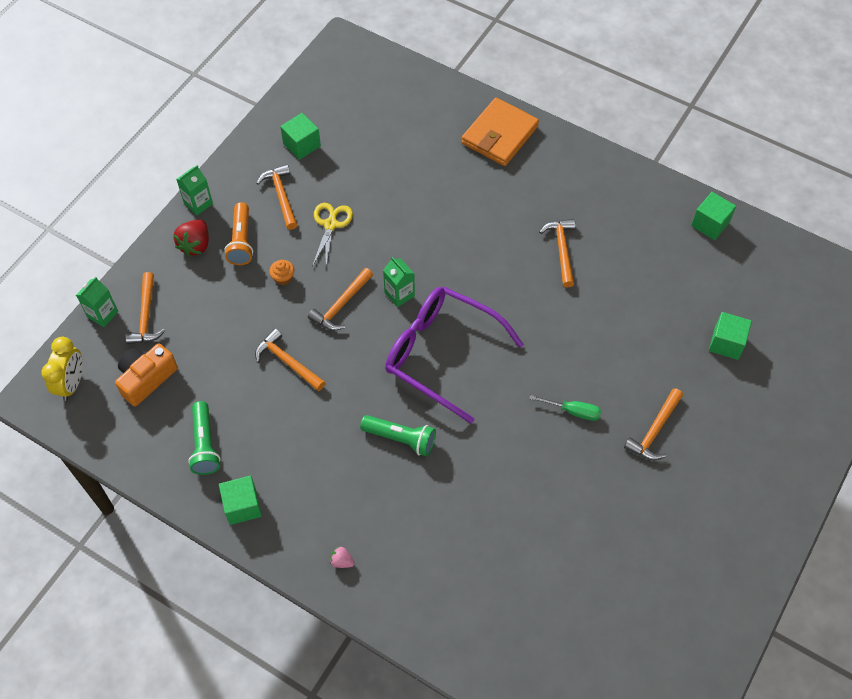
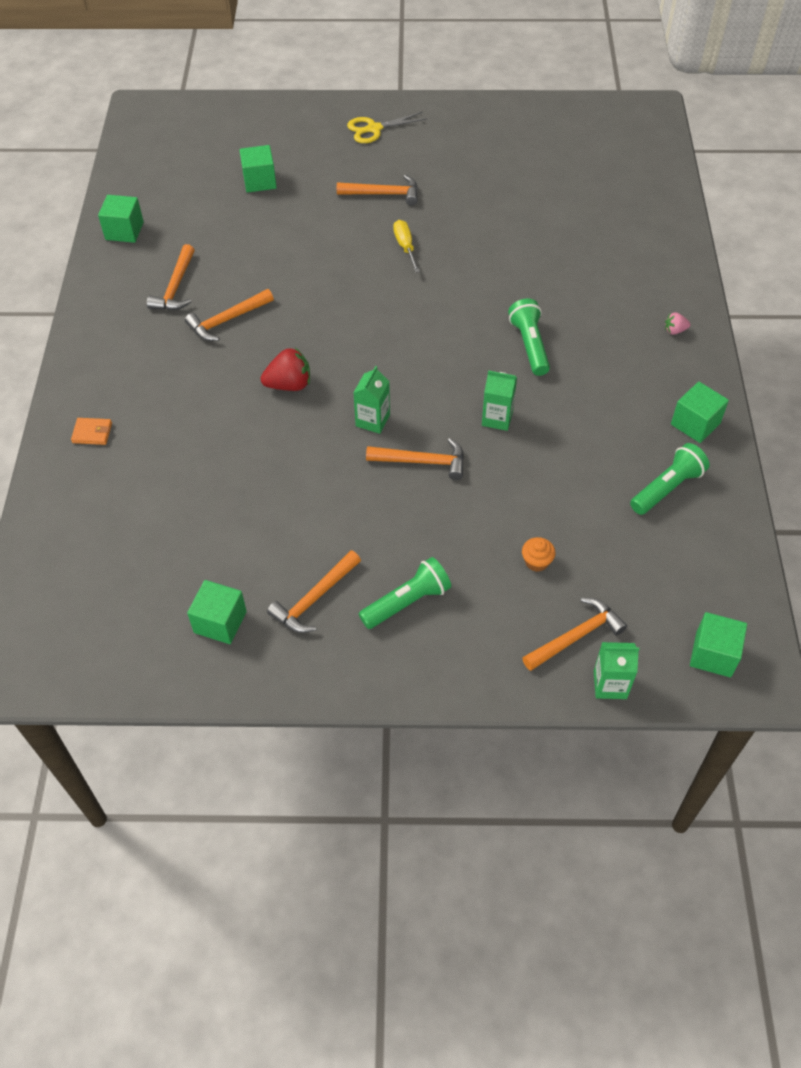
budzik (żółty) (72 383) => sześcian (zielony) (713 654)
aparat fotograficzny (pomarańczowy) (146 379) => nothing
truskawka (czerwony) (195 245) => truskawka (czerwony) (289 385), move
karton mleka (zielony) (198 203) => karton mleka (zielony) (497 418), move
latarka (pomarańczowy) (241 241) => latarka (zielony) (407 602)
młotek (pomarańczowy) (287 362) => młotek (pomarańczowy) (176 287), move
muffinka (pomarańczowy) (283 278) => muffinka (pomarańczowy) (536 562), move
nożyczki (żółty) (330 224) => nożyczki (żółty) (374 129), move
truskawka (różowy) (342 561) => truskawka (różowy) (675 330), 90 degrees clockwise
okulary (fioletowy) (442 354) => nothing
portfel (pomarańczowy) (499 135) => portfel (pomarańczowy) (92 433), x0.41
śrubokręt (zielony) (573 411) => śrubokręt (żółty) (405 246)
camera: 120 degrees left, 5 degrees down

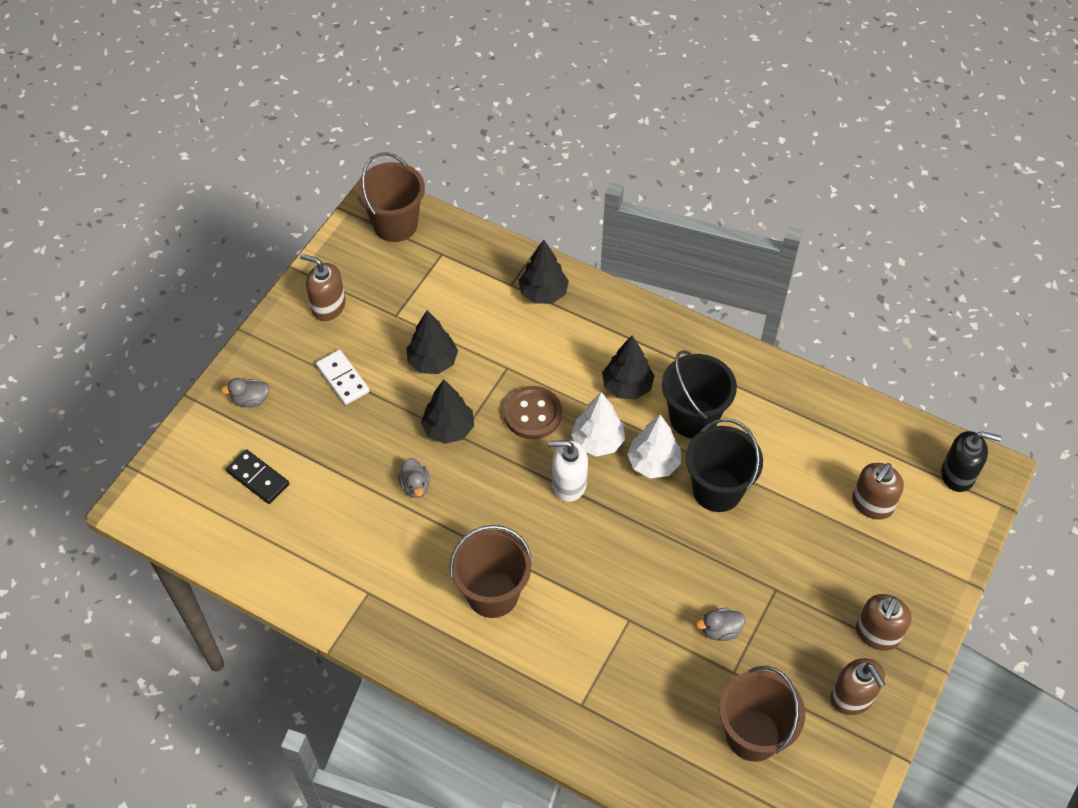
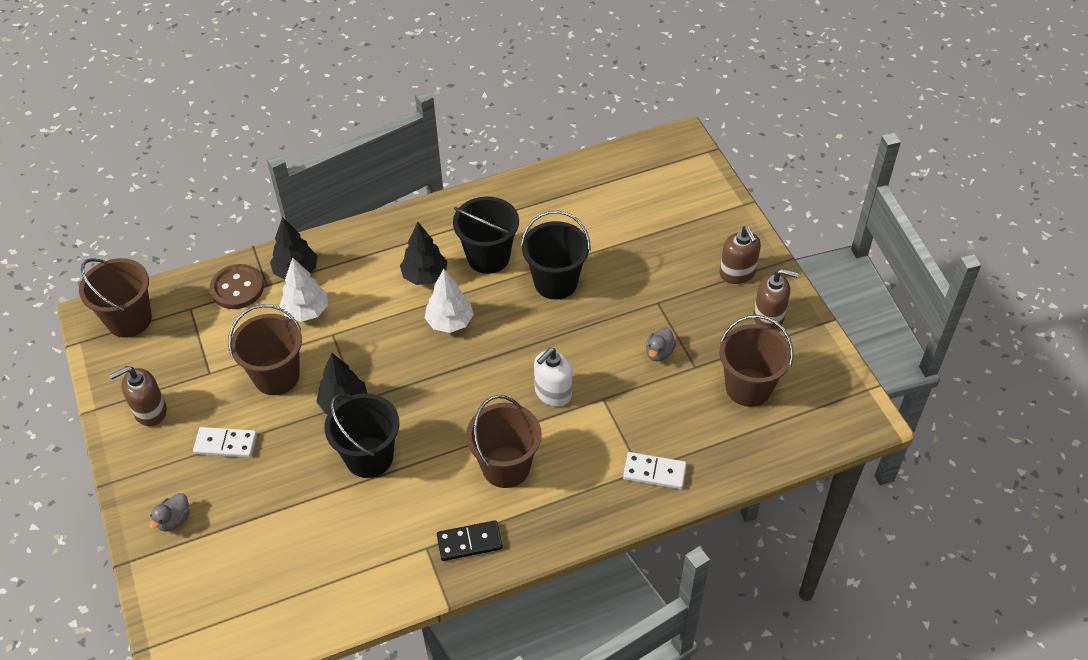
kostka domina (czarny) (258 478) => kostka domina (czarny) (469 542), move
kaczka (szary) (415 486) => wiadro (czarny) (369 457)
drzewko (czarny) (432 362) => wiadro (brązowy) (276 376)
guzik (brązowy) (533 414) => guzik (brązowy) (237 288), move
dozownik mydła (biały) (568 484) => dozownik mydła (biały) (553 393), move
drzewko (biały) (653 463) => drzewko (biały) (306 311), move
dozownik mydła (brązowy) (872 504) => nothing
dozownik mydła (czarny) (958 474) => nothing
nothing => kostka domina (biały) (654 472)
camera: 50 degrees left, 5 degrees down

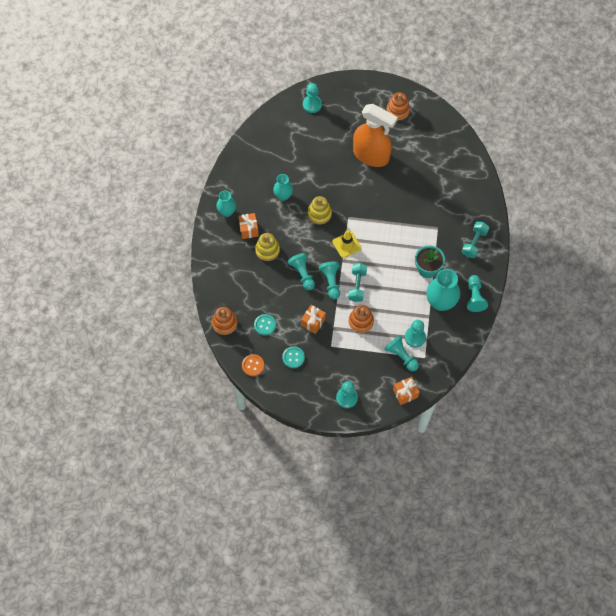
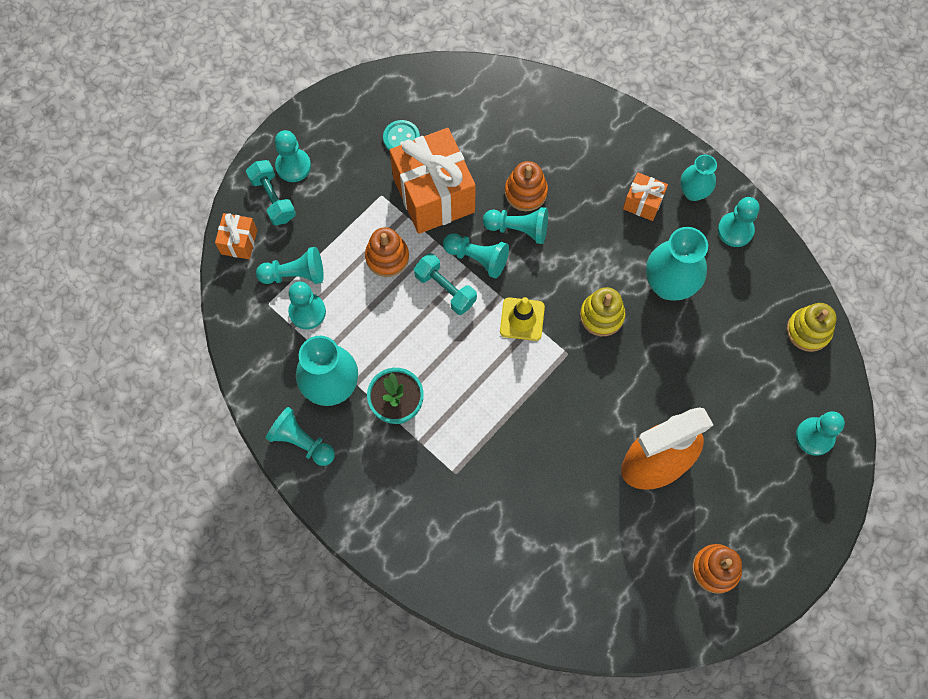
zabawka nakładanka (pomarańczowy) (224 323) => zabawka nakładanka (pomarańczowy) (525 192), move
guzik (pomarańczowy) (253 365) => nothing
guzik (turkusowy) (265 325) => nothing
zabawka nakładanka (żółty) (267 250) => zabawka nakładanka (żółty) (808 330), move
wazon (turkusowy) (283 196) => wazon (turkusowy) (669 285), x1.64
prezent (pomarańczowy) (313 322) => prezent (pomarańczowy) (433 195), x2.10
hantel (turkusowy) (474 243) => hantel (turkusowy) (273 199), move
nothing => pionek (turkusowy) (735 230)
camera: 125 degrees right, 5 degrees up

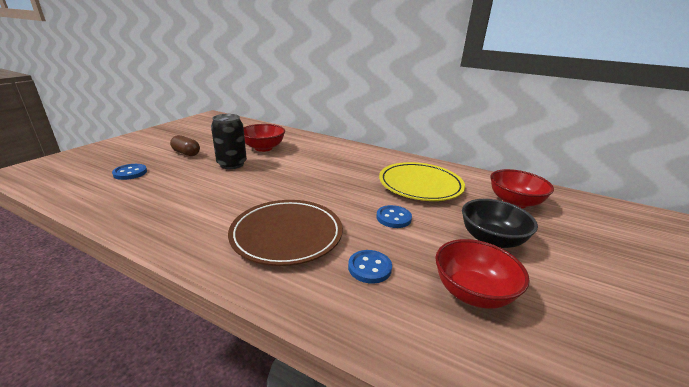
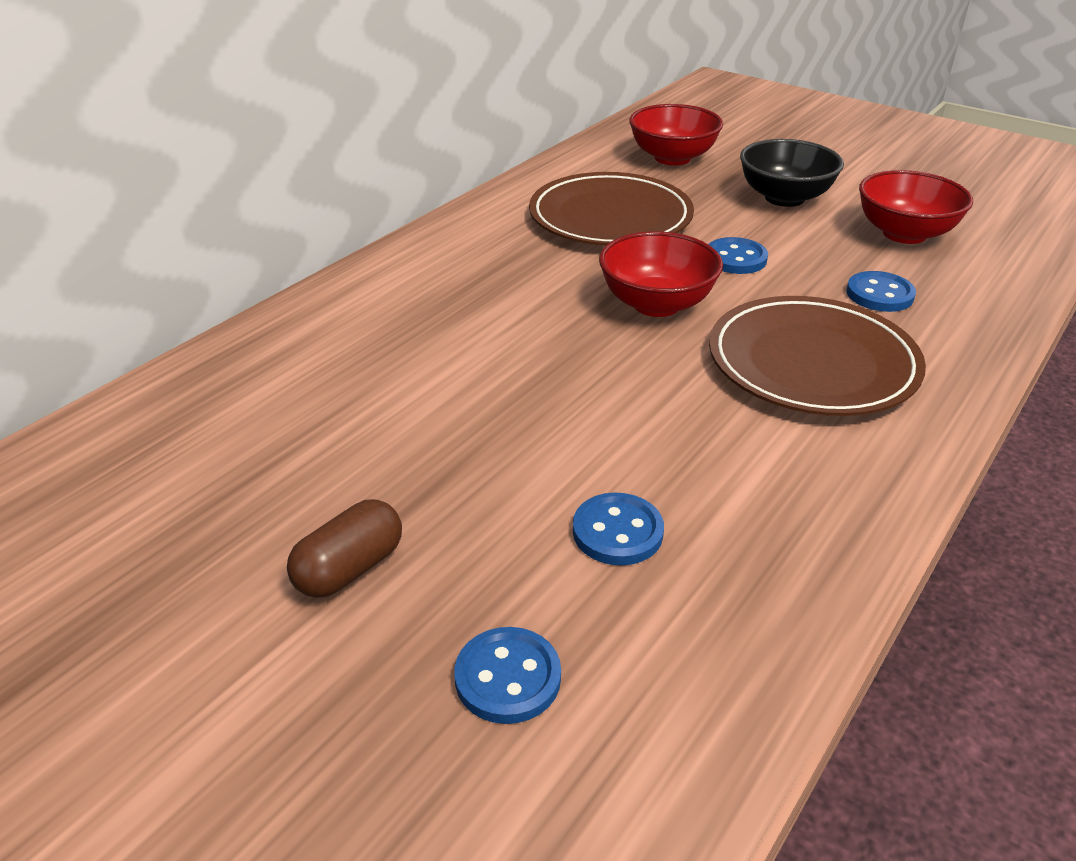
puszka (czarny) (232 164) => nothing
miska (czerwony) (263 148) => miska (czerwony) (656 304), move
talerz (żółty) (420 185) => talerz (brązowy) (610 217)
nothing => guzik (niebieski) (617 532)
camera: 80 degrees left, 10 degrees up

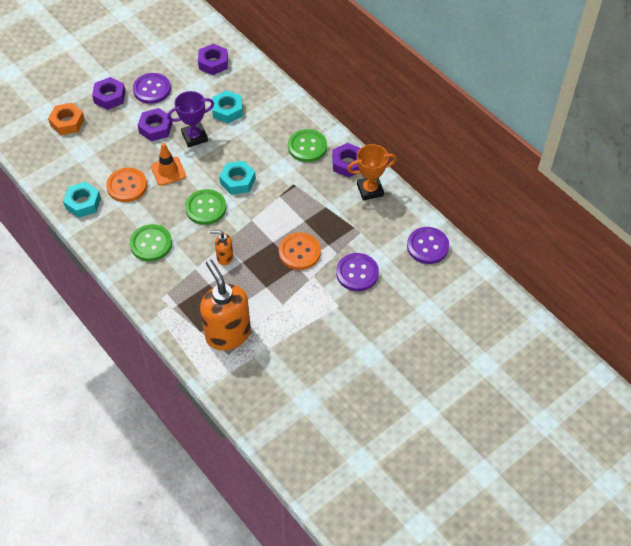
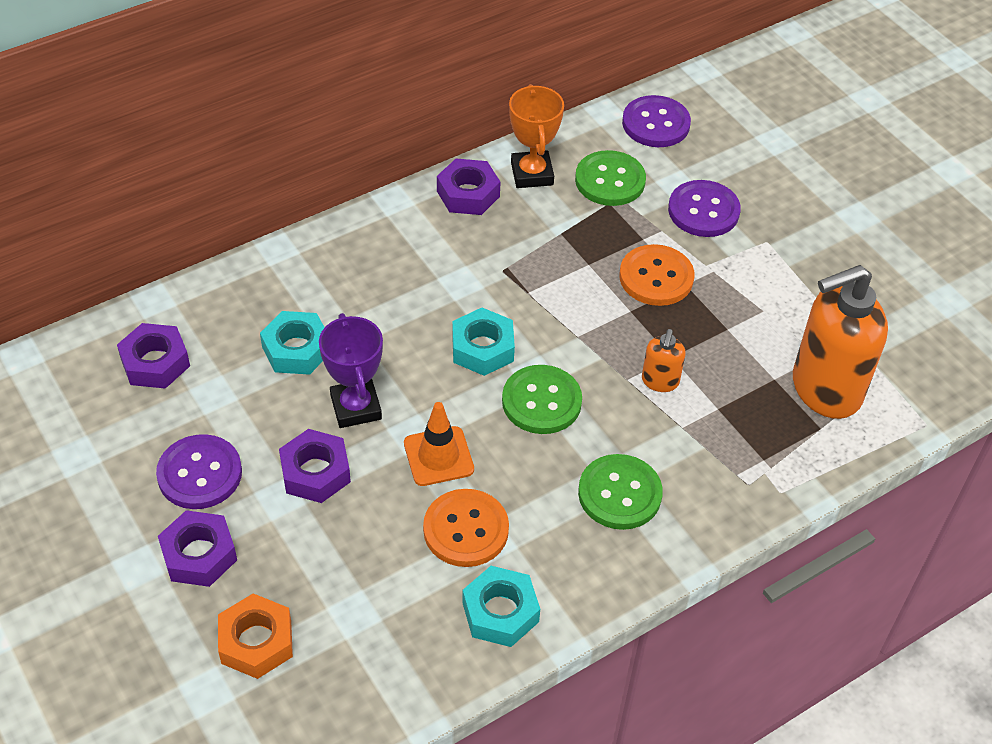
guzik (zielony) (307 147) => guzik (zielony) (610 180), move
camera: 85 degrees left, 5 degrees down

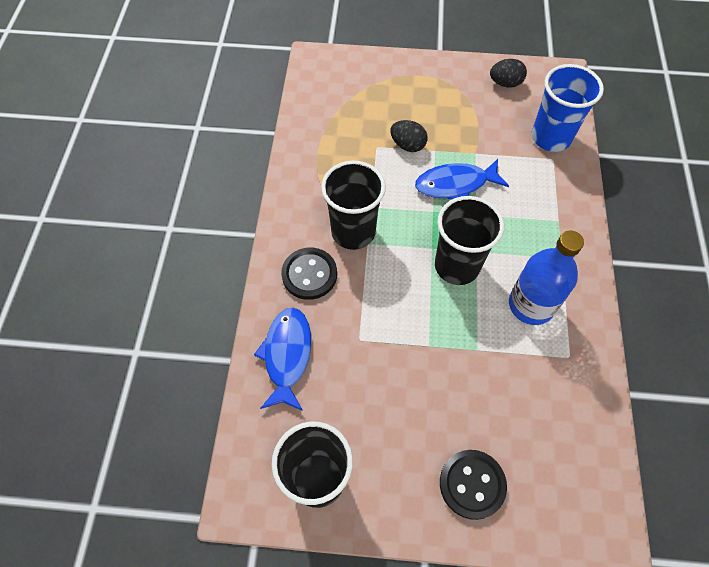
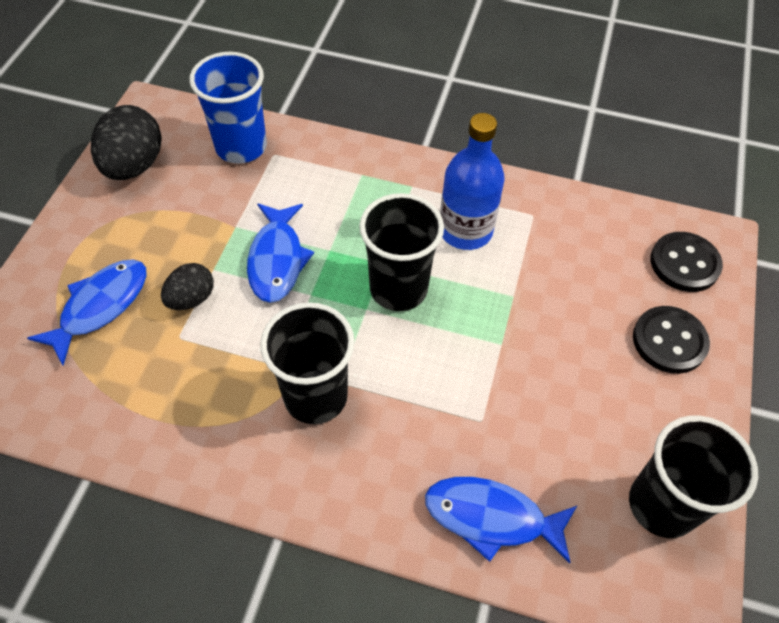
guzik (czarny) (309 274) => guzik (czarny) (684 263), move
jajko (czarny) (505 83) => jajko (czarny) (134 166), x1.68
nothing => ryba (niebieski) (100 306)
camera: 80 degrees left, 5 degrees down

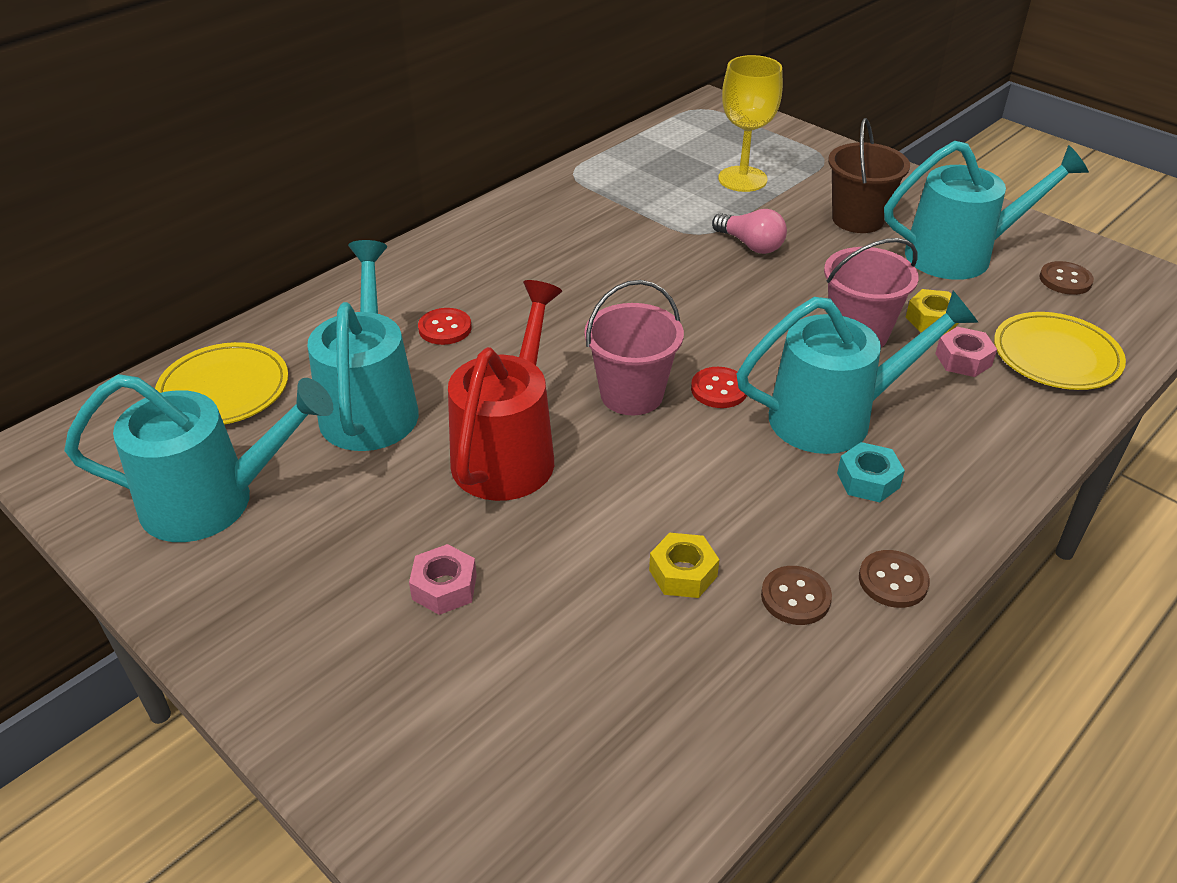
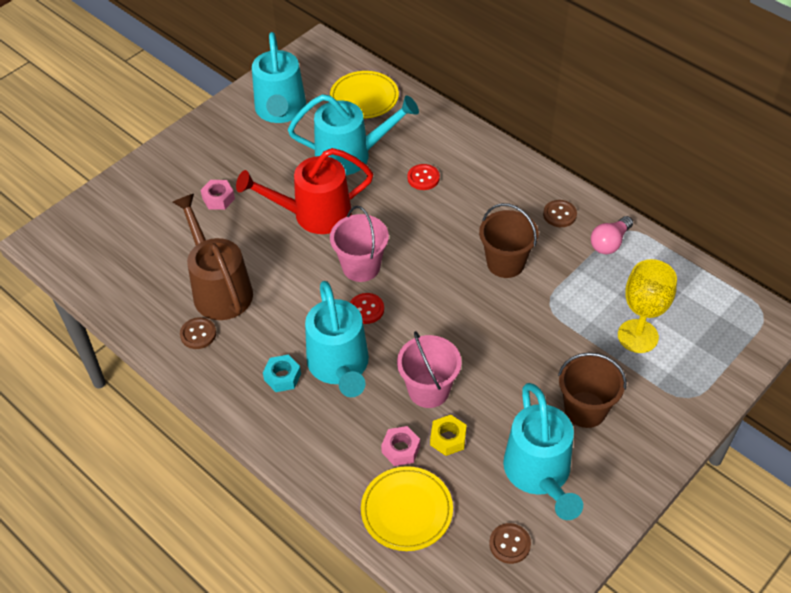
konewka (czerwony) (509 450) => konewka (czerwony) (313 215), 150 degrees clockwise
nakrętka (żółty) (683 573) => konewka (brązowy) (219 288)
żarówka (różowy) (750 245) => żarówka (różowy) (609 243), move
guzik (brązowy) (893 581) => guzik (brązowy) (559 214), move
nothing => wiadro (brązowy) (505 263)
camera: 90 degrees right, 10 degrees up

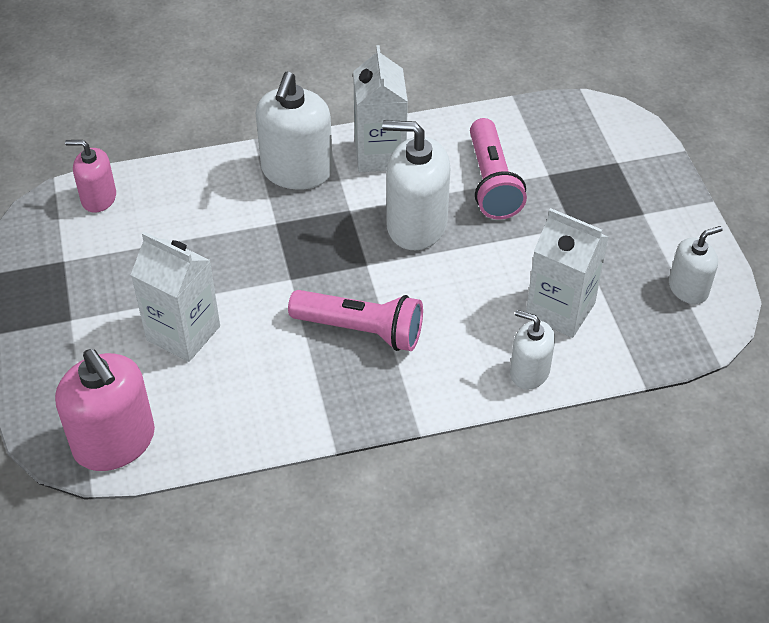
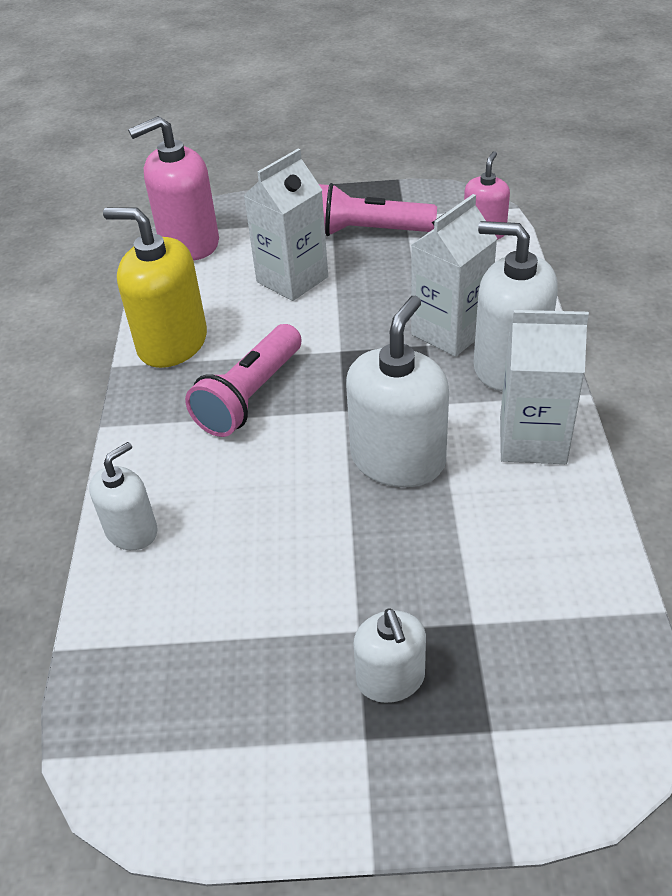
latarka (różowy) (492 182) => latarka (różowy) (369 232), move
karton mleka (biały) (560 310) => karton mleka (biały) (450 332), move
dozownik mydła (biały) (688 288) => dozownik mydła (biały) (390 679), move
nothing => dozownik mydła (żółty) (172 343)
camera: 105 degrees right, 5 degrees down

